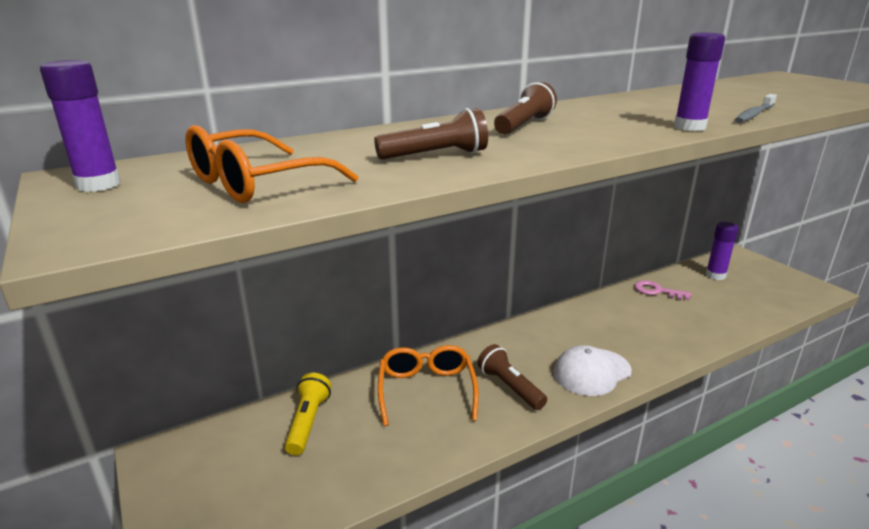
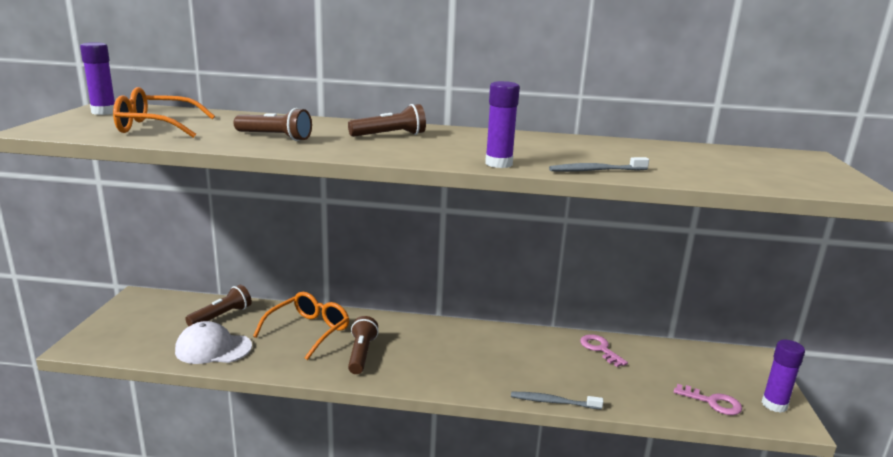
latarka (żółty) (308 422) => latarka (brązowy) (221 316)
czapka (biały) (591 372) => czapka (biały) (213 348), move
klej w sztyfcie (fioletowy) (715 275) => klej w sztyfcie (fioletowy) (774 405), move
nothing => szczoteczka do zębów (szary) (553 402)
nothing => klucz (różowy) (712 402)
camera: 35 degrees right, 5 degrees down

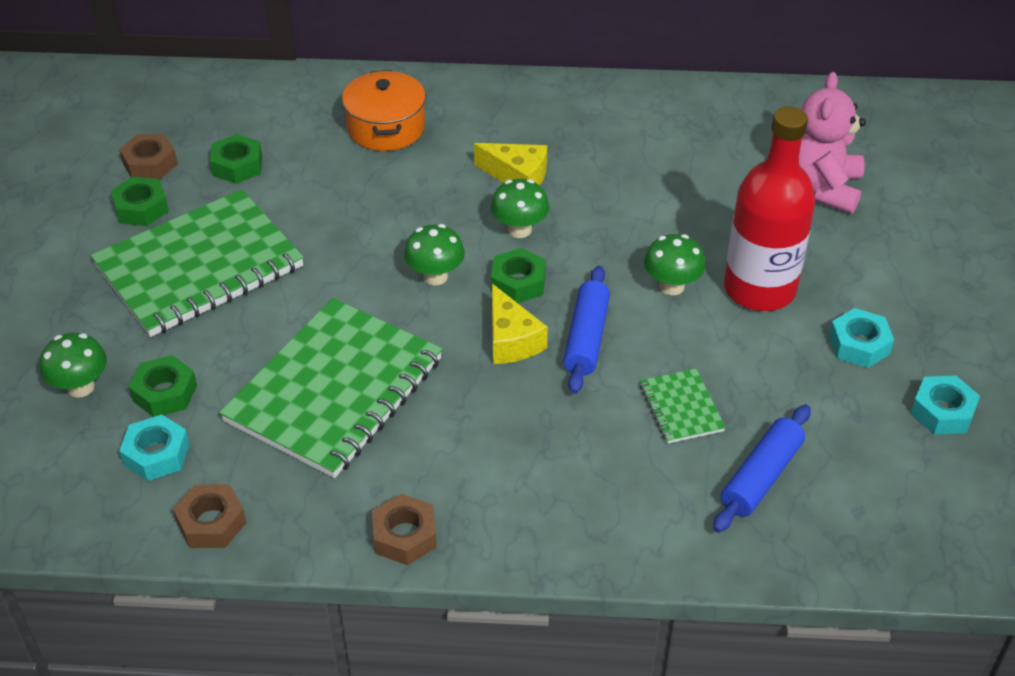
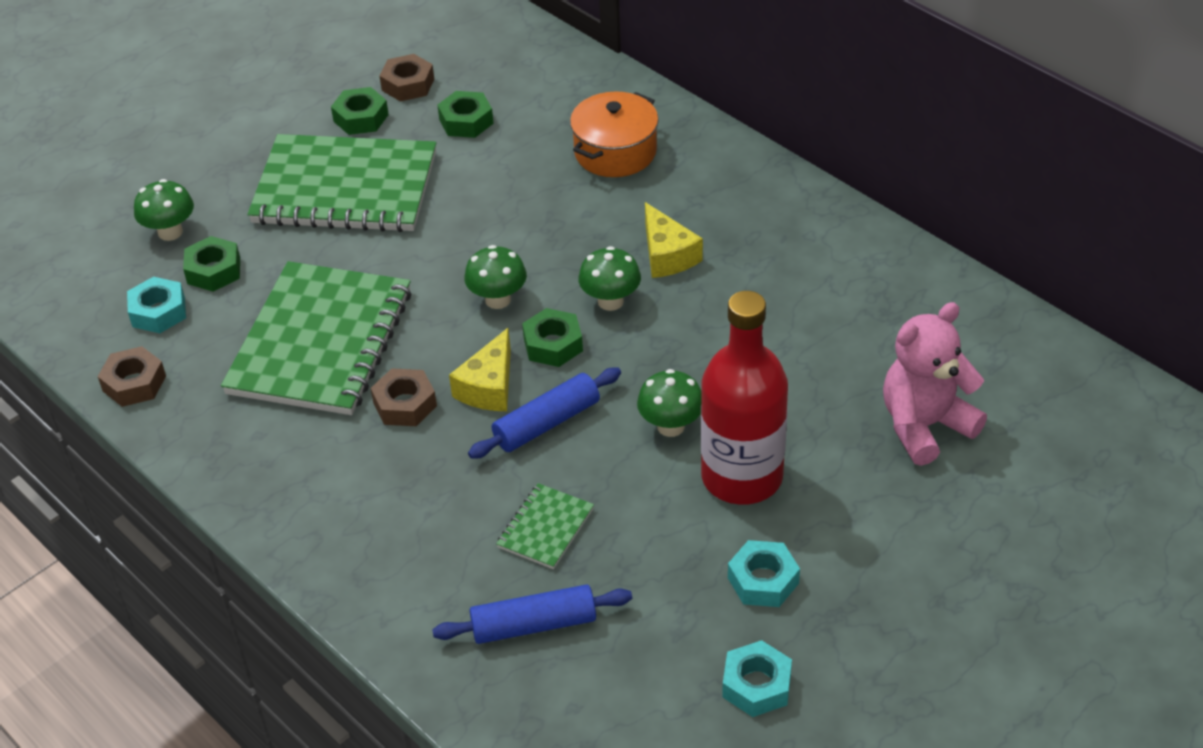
zeszyt (zielony) (334 390) => zeszyt (zielony) (320 342), 60 degrees counterclockwise
nakrętka (brązowy) (405 536) => nakrętka (brązowy) (405 404), move
camera: 45 degrees right, 0 degrees up

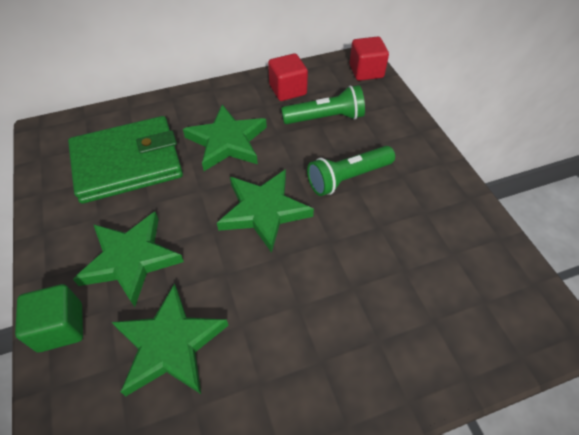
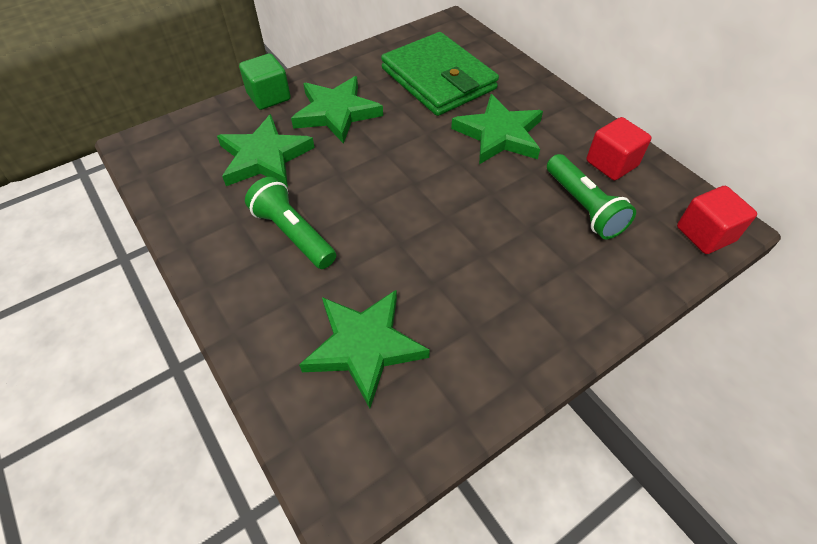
gwiazda (zielony) (264 211) => gwiazda (zielony) (364 346), move
latarka (zielony) (348 178) => latarka (zielony) (293 234), move
camera: 75 degrees right, 0 degrees up

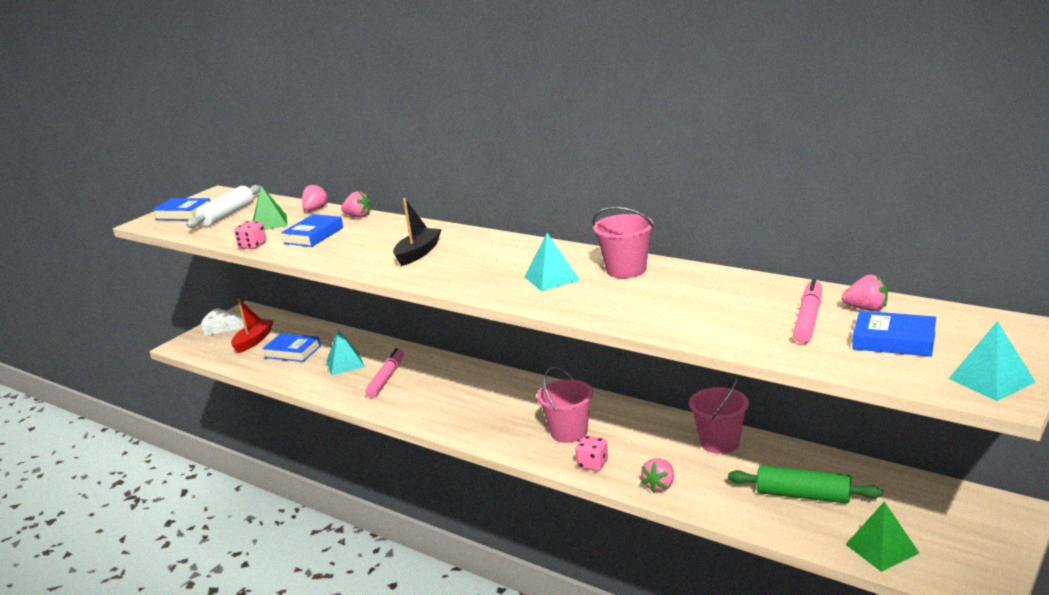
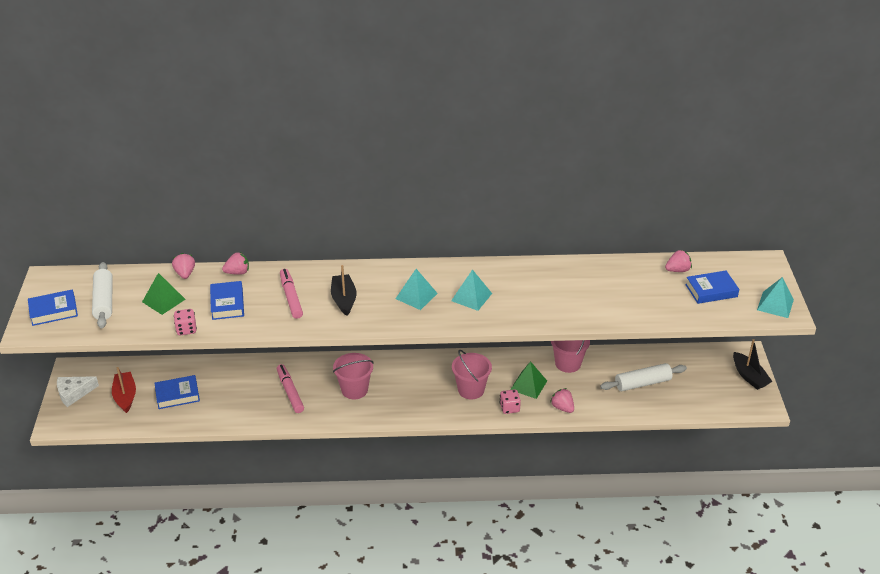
piramida (turkusowy) (345 364) => piramida (turkusowy) (416 296), move
wiadro (różowy) (626 270) => wiadro (różowy) (354 390), move
truskawka (różowy) (660 486) => truskawka (różowy) (562 407), 150 degrees clockwise
wałek do ciasta (zielony) (803 495) => wałek do ciasta (biały) (642 383)
flamaster (różowy) (808 319) => flamaster (różowy) (291 297), move
piramida (zielony) (881 548) => piramida (zielony) (528 385), move
nothing => łódka (czarny) (749 376)
camera: 40 degrees left, 15 degrees up

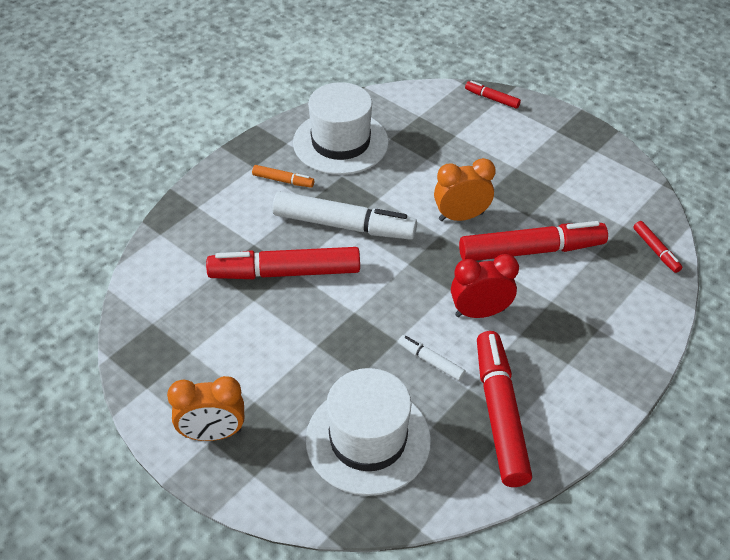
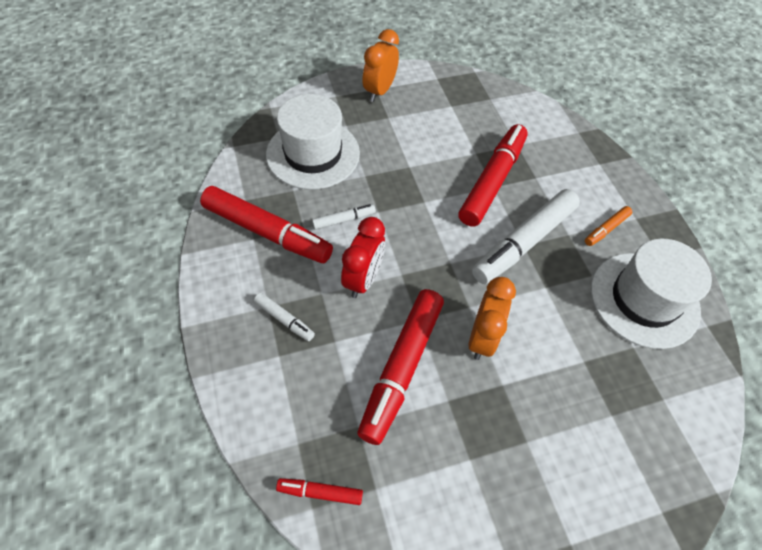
flamaster (czerwony) (492 99) => nothing
nothing => flamaster (biały) (284 319)
camera: 120 degrees right, 10 degrees up

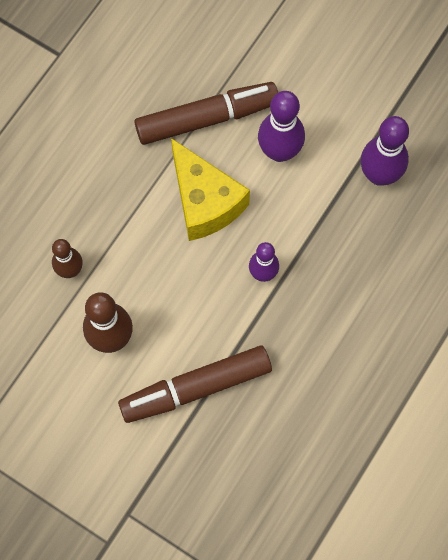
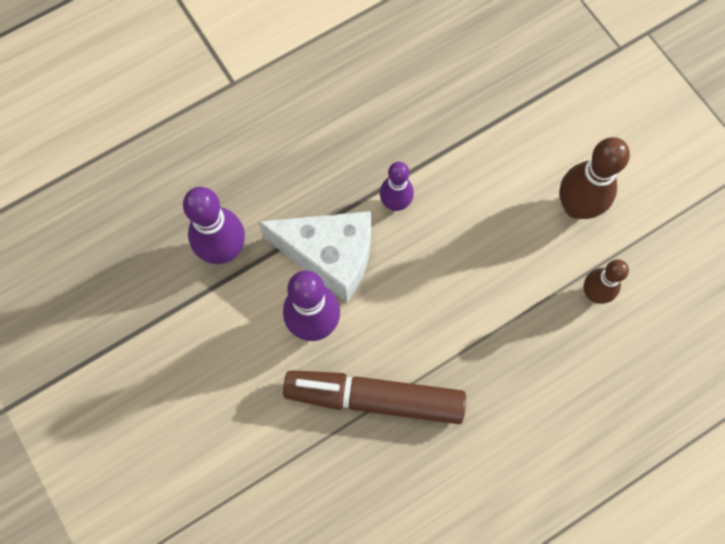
flamaster (brązowy) (196 387) => nothing
ser (żółty) (205 202) => nothing
nothing => ser (biały) (330 256)
camera: 155 degrees left, 0 degrees up

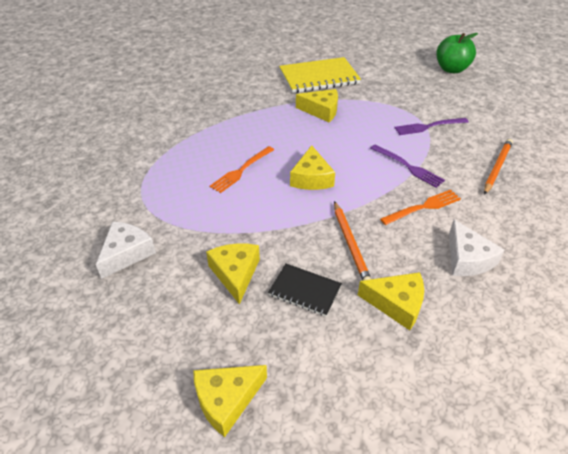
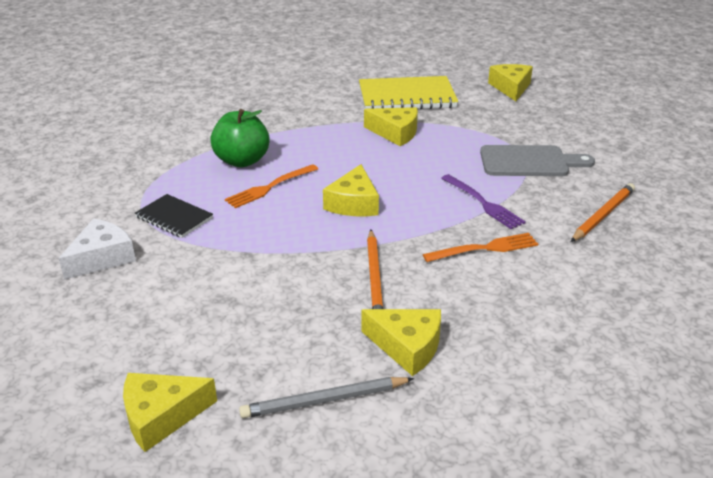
ser (żółty) (235 274) => ser (żółty) (511 88), move
zeszyt (czarny) (305 291) => zeszyt (czarny) (174 218), move
widelec (fioletowy) (428 126) => deska do krojenia (szary) (529 162)
jabłko (zielony) (451 69) => jabłko (zielony) (242 161), move
ser (biały) (467 259) => nothing
nothing => ołówek (szary) (325 400)
camera: 10 degrees right, 10 degrees down

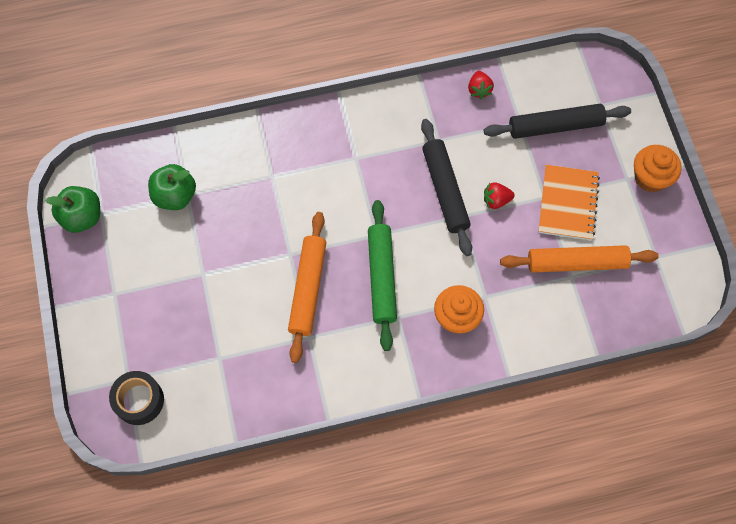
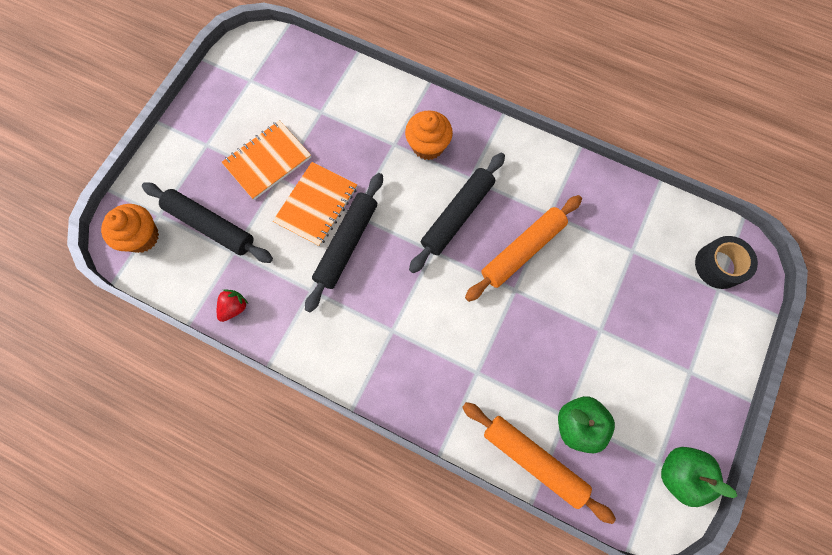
wałek do ciasta (zielony) (382 277) => wałek do ciasta (czarny) (457 215)
truskawka (czerwony) (496 200) => zeszyt (pomarańczowy) (316 205)
wałek do ciasta (pomarańczowy) (576 262) => wałek do ciasta (pomarańczowy) (533 460), move
muffinka (pomarańczowy) (650 178) => muffinka (pomarańczowy) (142 237), move
camera: 140 degrees left, 5 degrees up

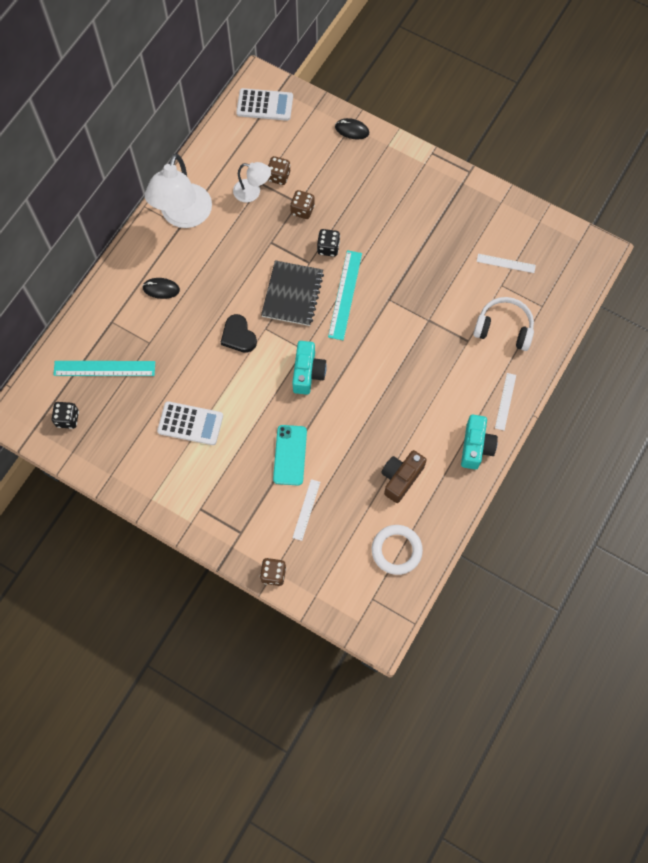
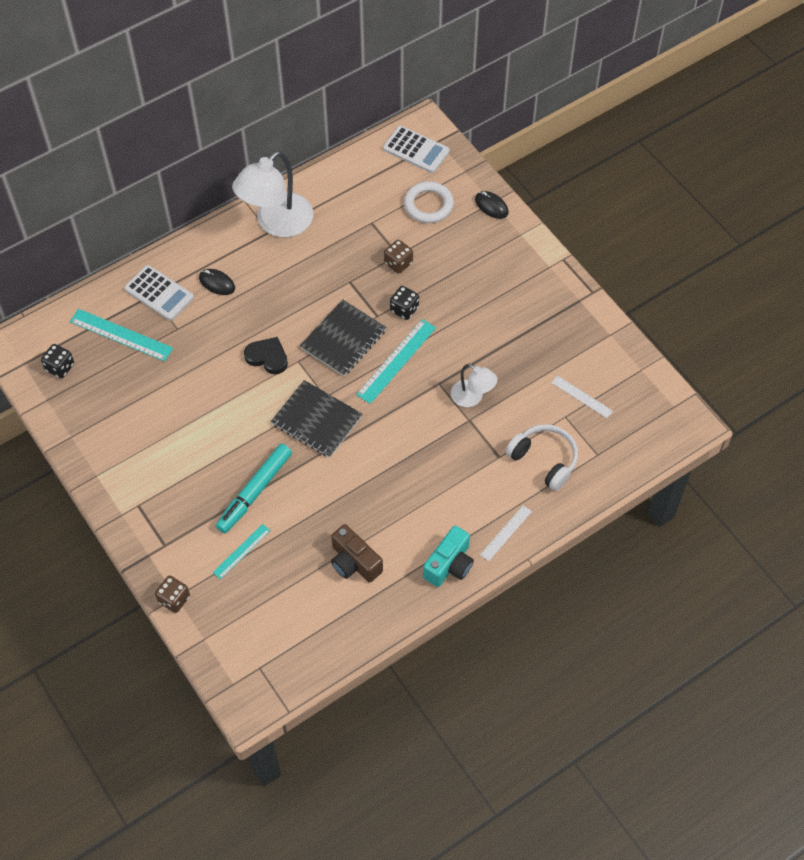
kalkulator (biały) (190 423) => kalkulator (biały) (159 293), move
serce (czarny) (238 336) => serce (czarny) (267 357), 120 degrees clockwise
lampka (biały) (252 192) => lampka (biały) (472 397), move
kostka do gry (brązowy) (278 176) => nothing
telefon (turkusowy) (290 455) => flamaster (turkusowy) (254 492)
aparat fotograficzny (turkusowy) (307 373) => zeszyt (czarny) (316 420)
linijka (biały) (306 509) => linijka (turkusowy) (241 551)
pierścień (biały) (396 550) => pierścień (biały) (428 205), move
aparat fotograficzny (brązowy) (401 478) => aparat fotograficzny (brązowy) (354 562), 105 degrees counterclockwise
camera: 25 degrees right, 10 degrees down

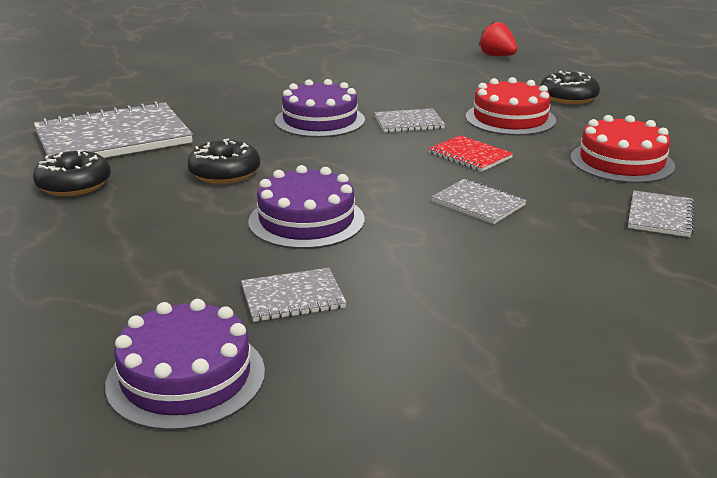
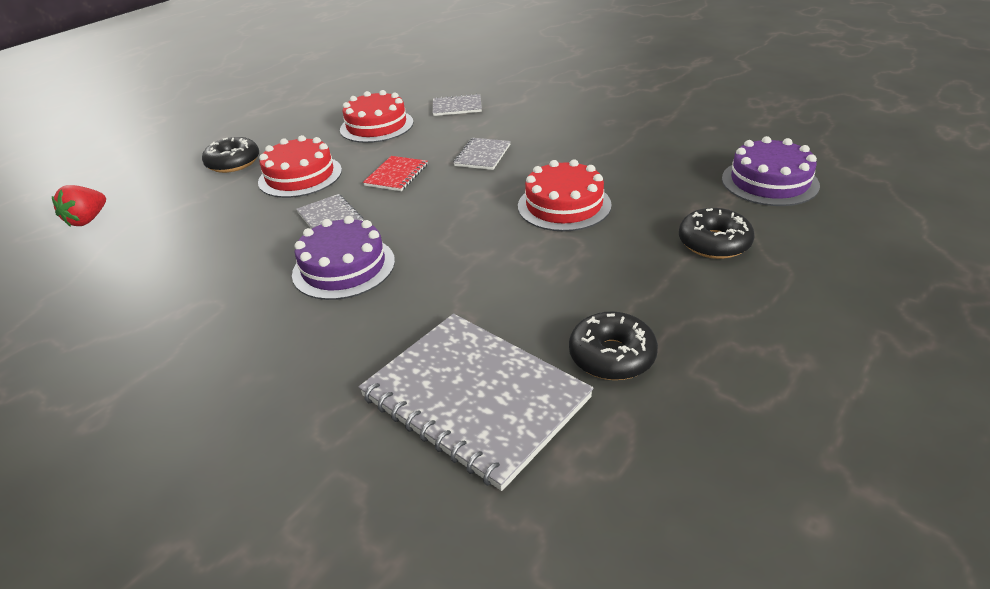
donut (czarny) (225 173) => donut (czarny) (714 243), move
zeszyt (szary) (293 297) => nothing
tort (fioletowy) (306 220) => tort (czerwony) (564 205)
camera: 110 degrees left, 10 degrees up

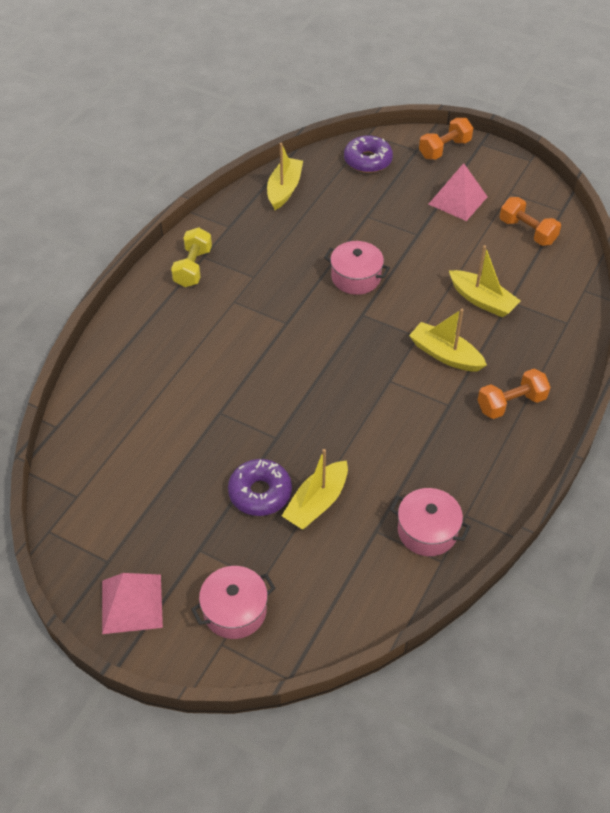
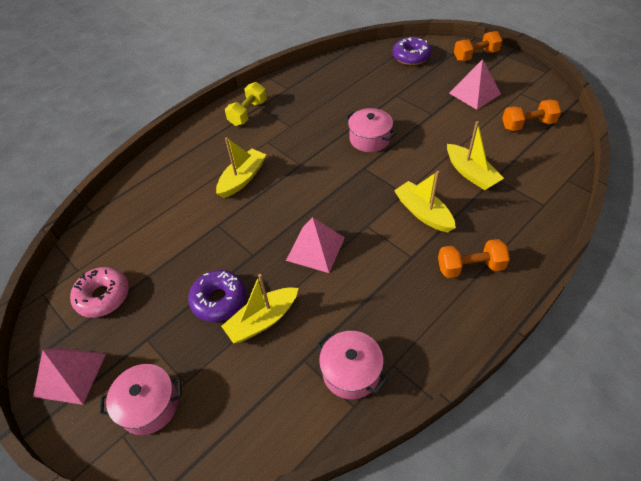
łódka (żółty) (284 189) => łódka (żółty) (242 179), move
hantel (pomarańczowy) (527 231) => hantel (pomarańczowy) (527 125), 75 degrees counterclockwise
nothing => donut (różowy) (103 296)
nothing => piramida (różowy) (315 248)
camera: 20 degrees right, 0 degrees up

